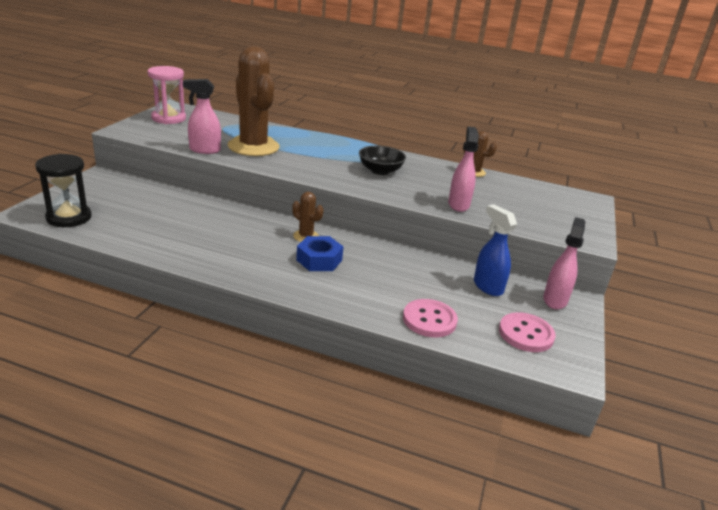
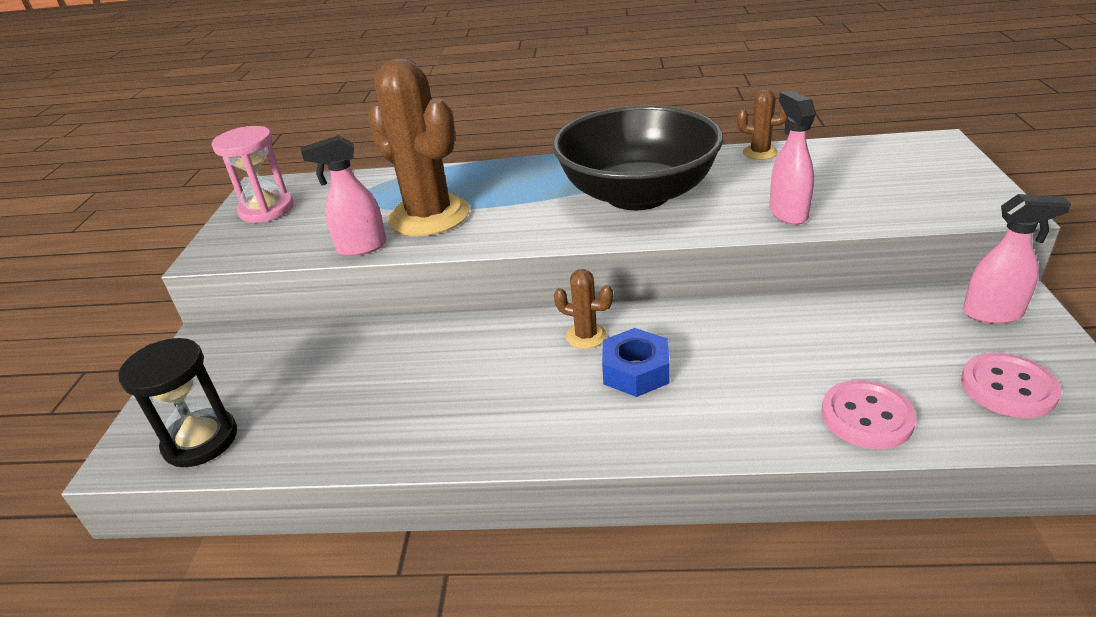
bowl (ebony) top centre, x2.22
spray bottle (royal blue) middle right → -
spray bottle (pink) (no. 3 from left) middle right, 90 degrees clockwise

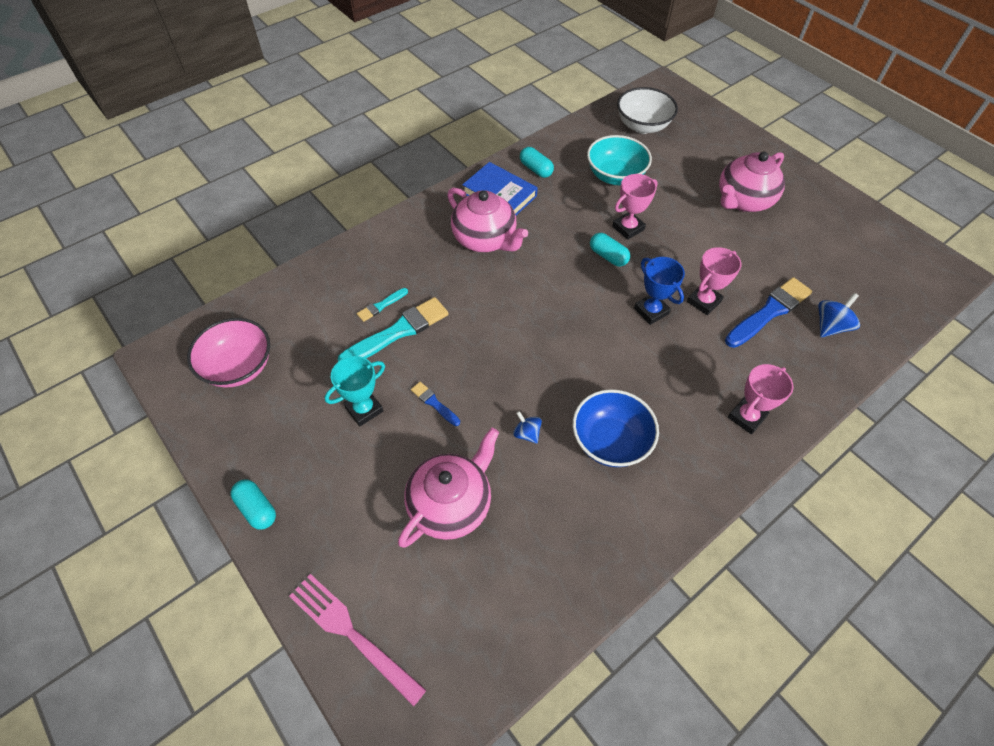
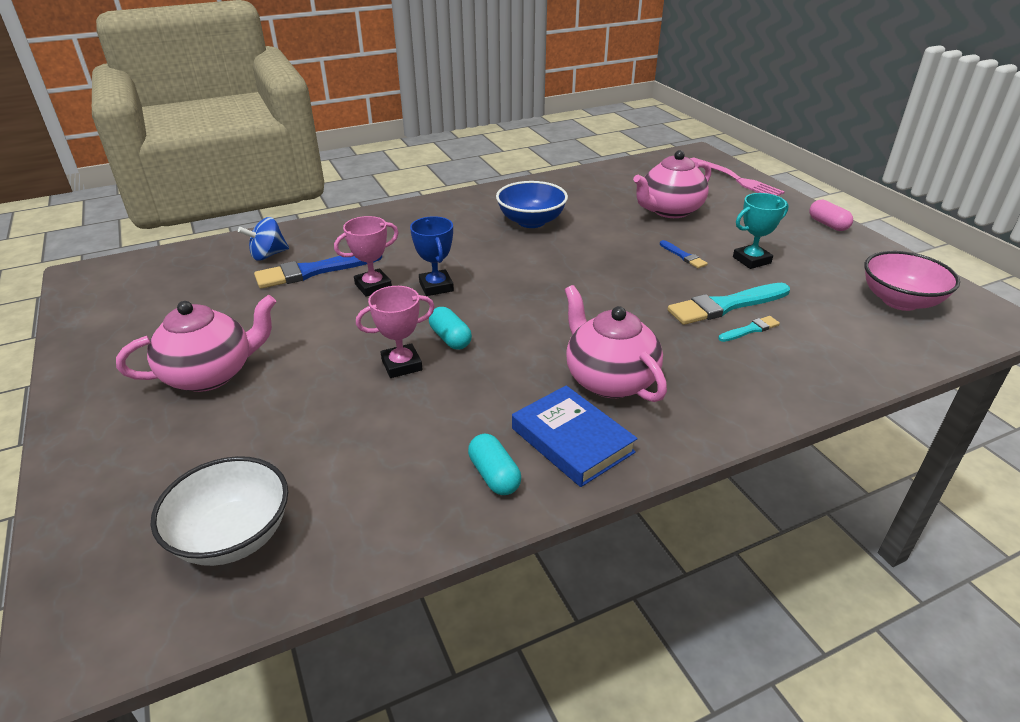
bowl (turquoise) top centre → -
award cup (pink) (no. 3 from left) middle right → -
whirligig (royal blue) (no. 1 from left) centre → -
pill (turquoise) (no. 1 from left) bottom left → pill (pink) top right

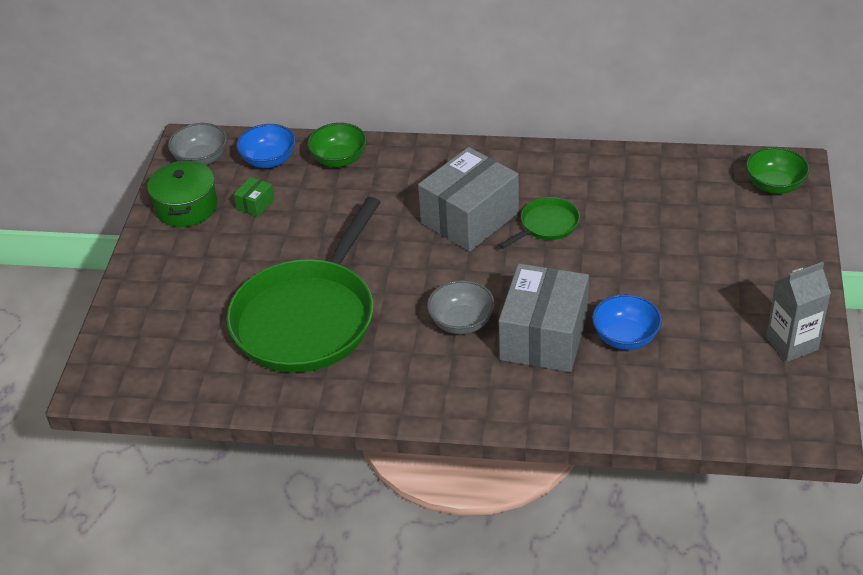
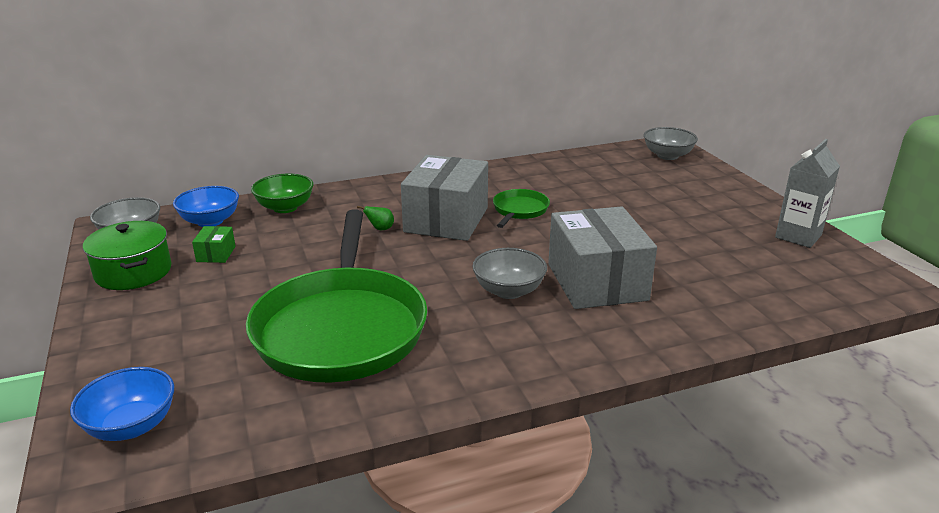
bowl (emerald) (no. 2 from left) top right → bowl (grey) (no. 3 from left) top right
bowl (royal blue) (no. 2 from left in the first image) middle right → bowl (royal blue) (no. 1 from left) bottom left, relocated
- → pear fruit (emerald) centre

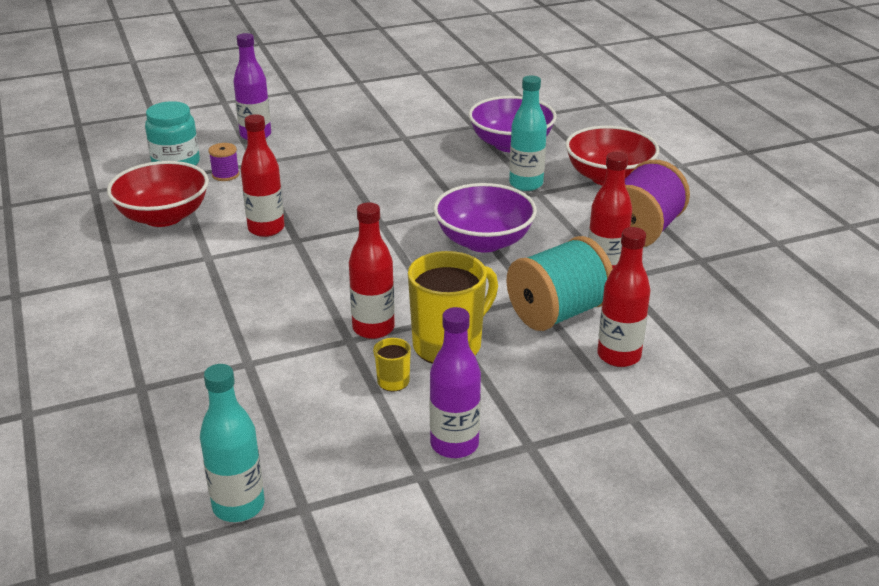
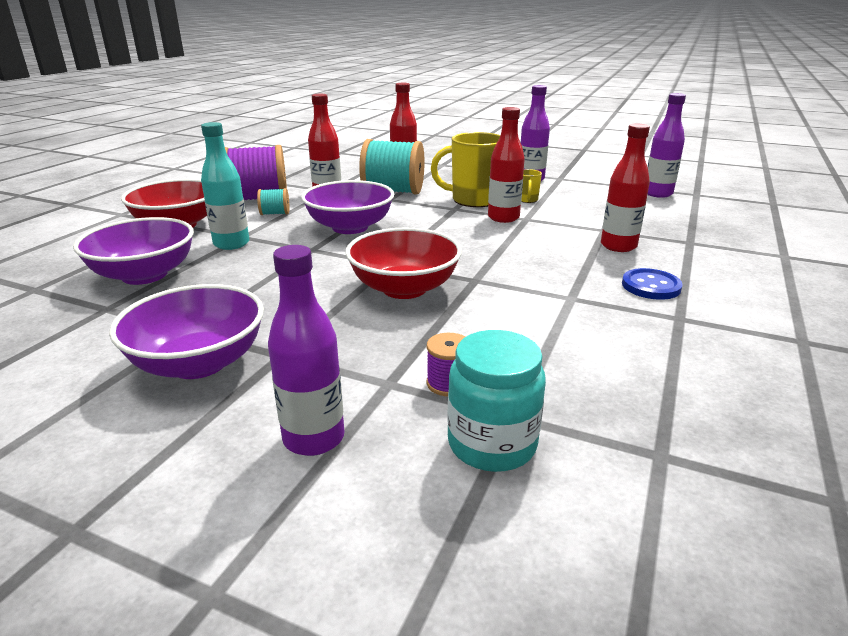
drink bottle (scarlet) (no. 1 from left in the first image) top left → drink bottle (scarlet) (no. 4 from left) top right, relocated
bowl (scarlet) (no. 1 from left in the first image) top left → bowl (scarlet) (no. 2 from left) centre, relocated
drink bottle (turquoise) (no. 1 from left) bottom left → drink bottle (purple) (no. 3 from left) top right
- → bobbin (turquoise) (no. 1 from left) top left
- → button (royal blue) middle right
- → bowl (purple) (no. 2 from left) middle left

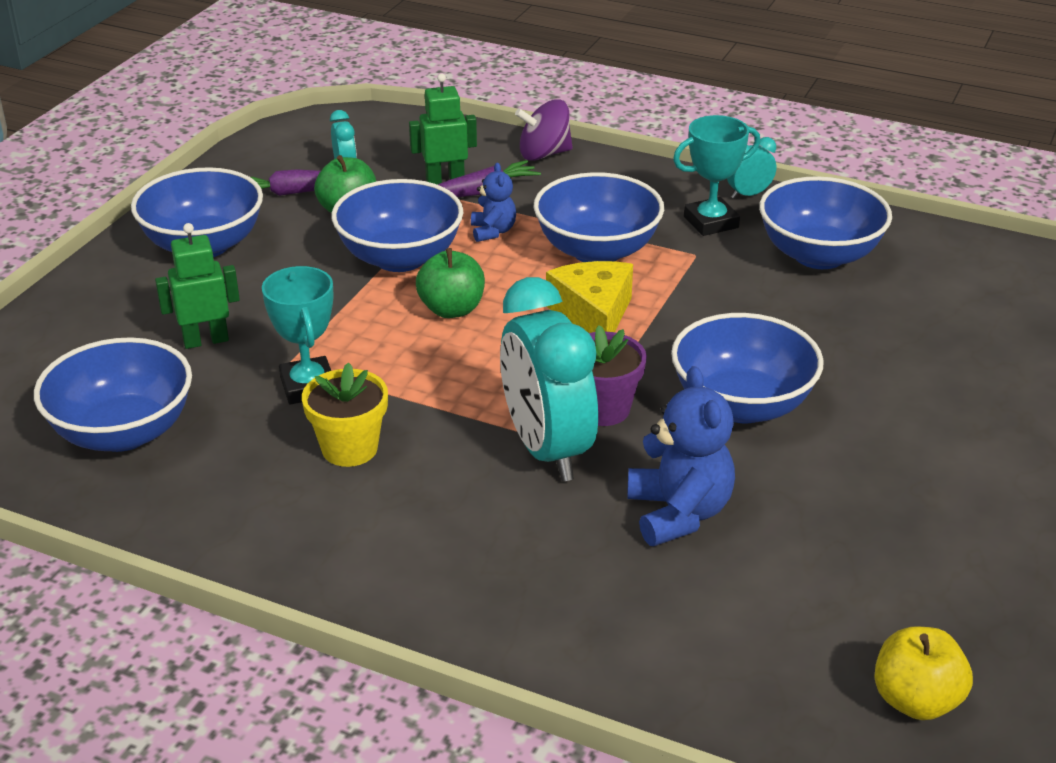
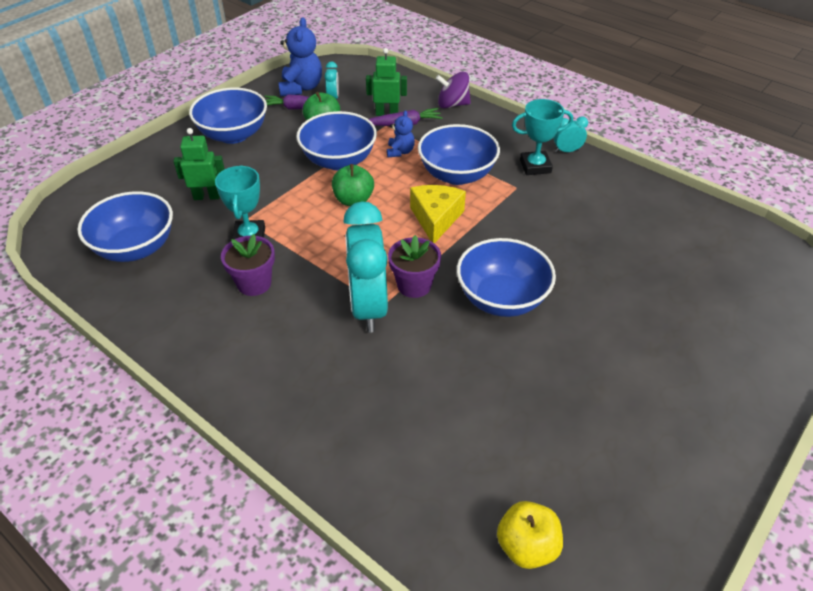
bowl (royal blue) (no. 6 from left) top right → -
plant pot (golden) middle left → plant pot (purple) (no. 1 from left) middle left
teddy (royal blue) (no. 2 from left in the first image) centre → teddy (royal blue) (no. 1 from left) top centre, relocated

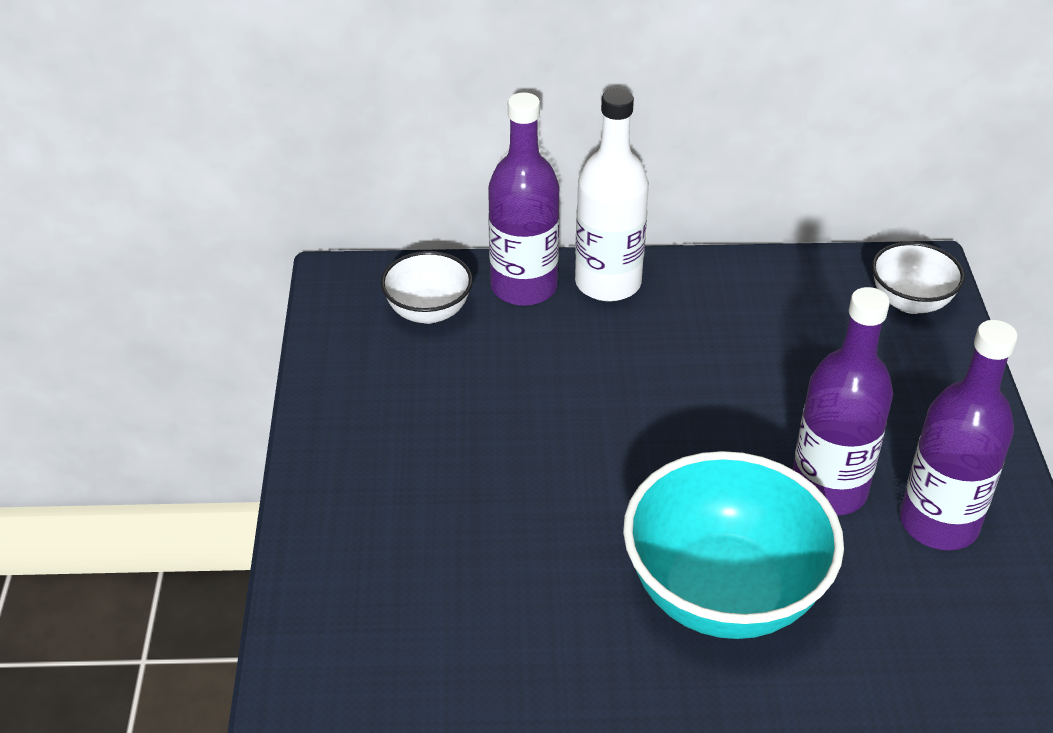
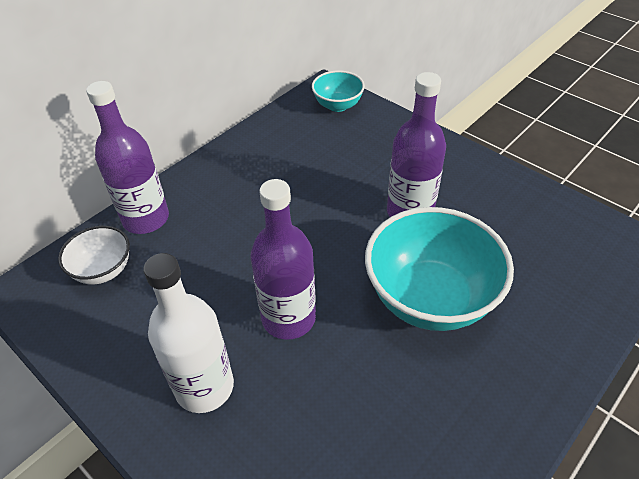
drink bottle (pure white) top centre → drink bottle (pure white) bottom left, relocated
bowl (pure white) (no. 2 from left) middle right → bowl (turquoise) (no. 1 from left) top centre
drink bottle (purple) (no. 3 from left in the first image) middle right → drink bottle (purple) (no. 2 from left) centre, relocated

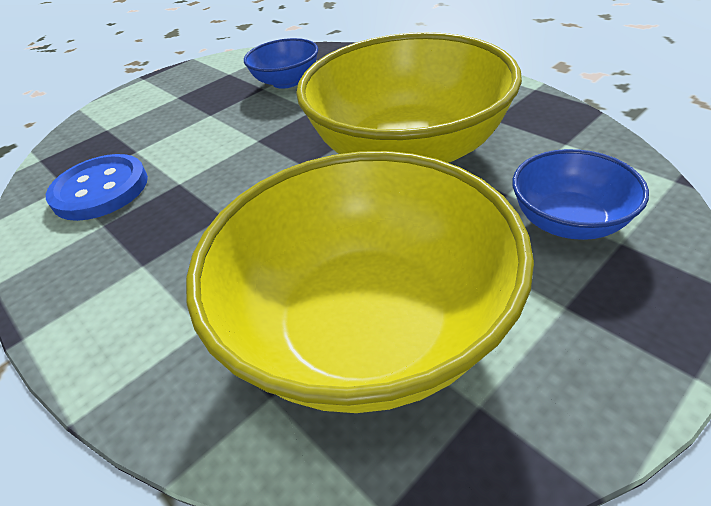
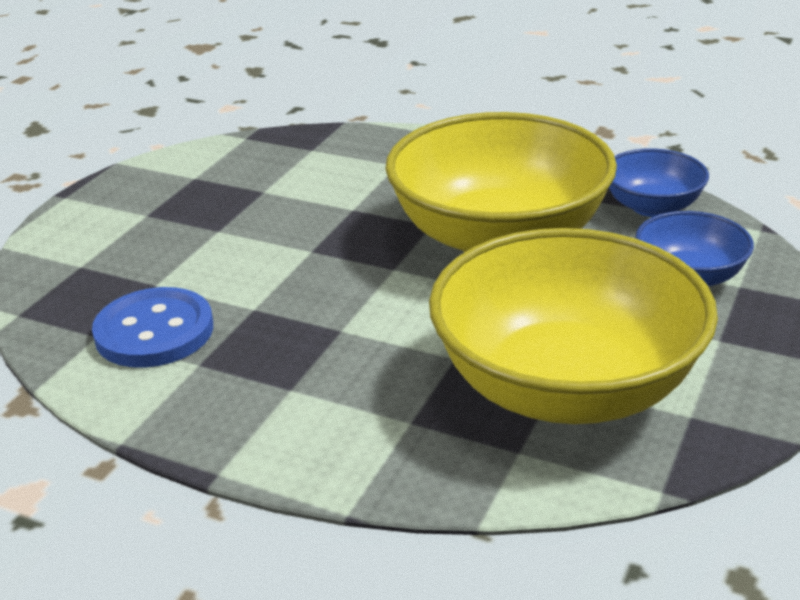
bowl (royal blue) (no. 1 from left) top centre → bowl (royal blue) (no. 1 from left) top right, relocated

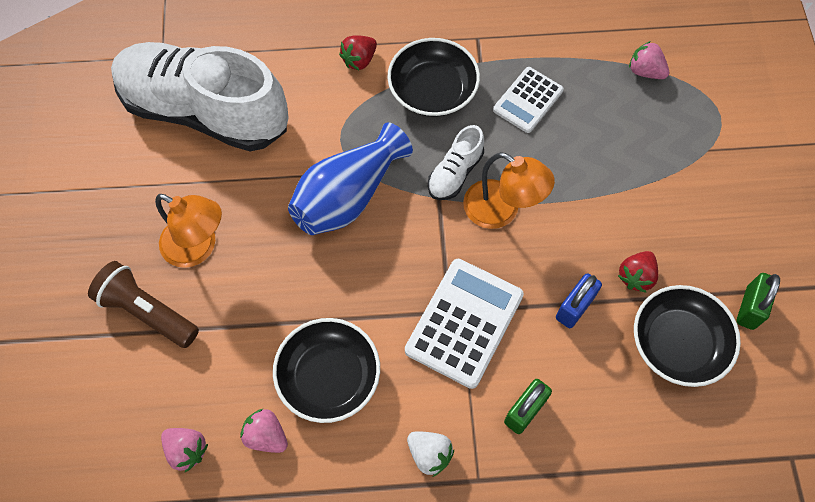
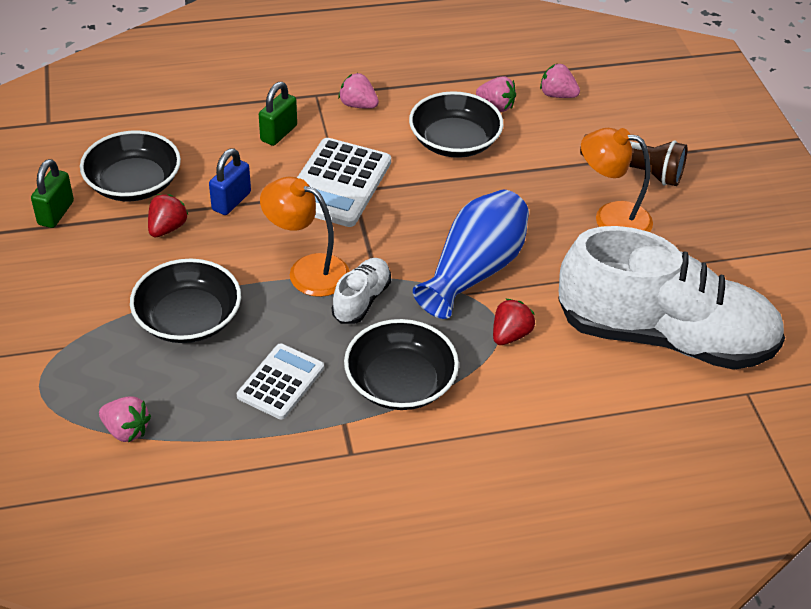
toy strawberry (scarlet) (no. 1 from left in the first image) top centre → toy strawberry (scarlet) (no. 2 from left) centre, relocated
toy strawberry (pure white) bottom centre → toy strawberry (pink) (no. 2 from left) top centre
- → bowl (ebony) (no. 2 from left) middle left

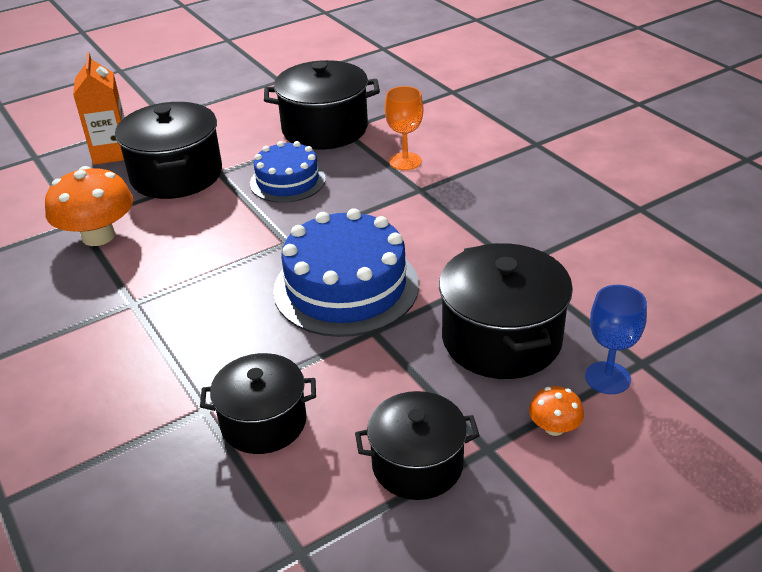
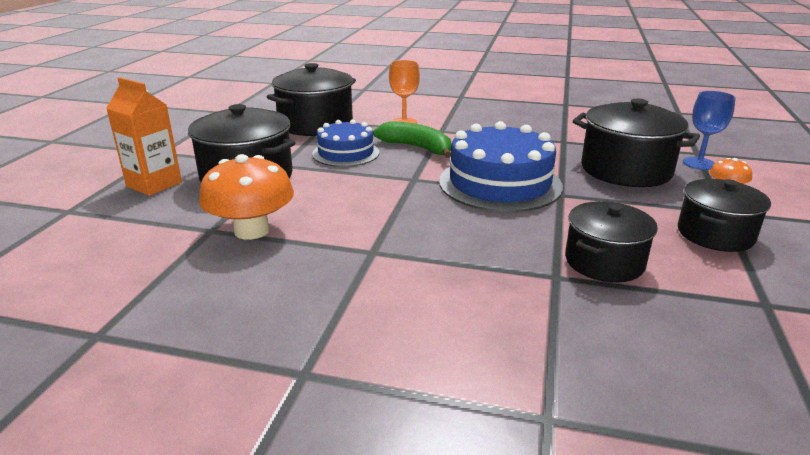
- → banana fruit (emerald) top centre

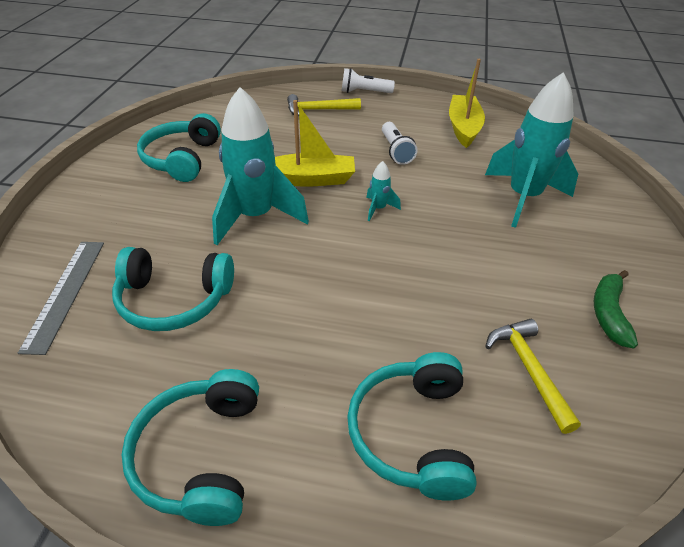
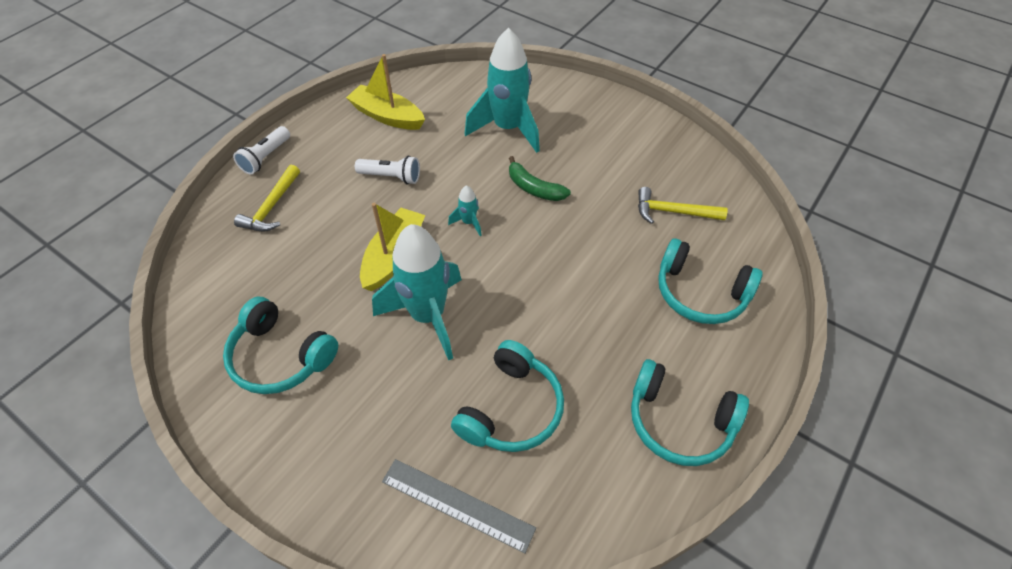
banana fruit (emerald) middle right → banana fruit (emerald) top centre, relocated

